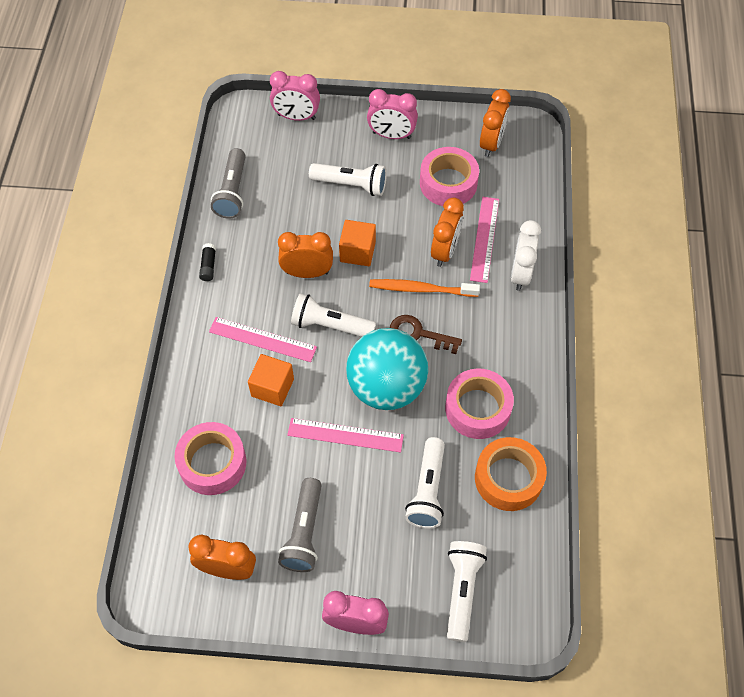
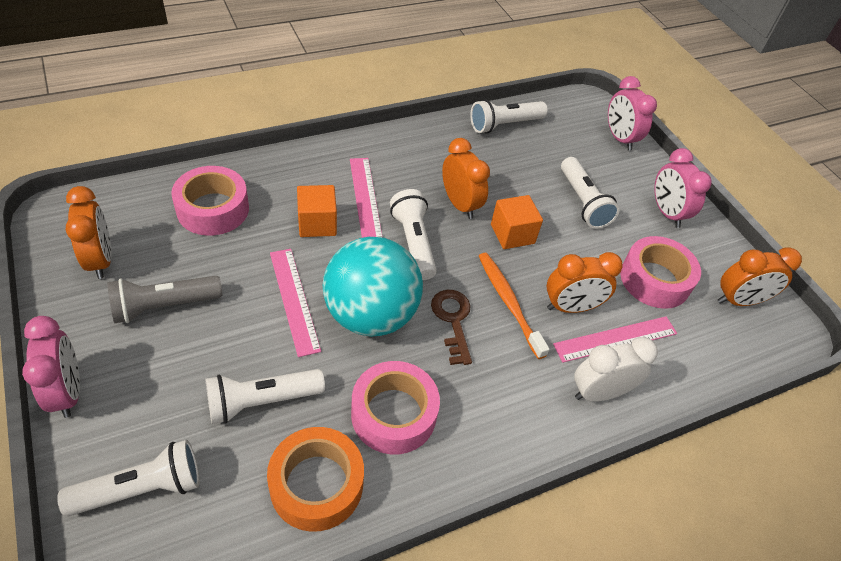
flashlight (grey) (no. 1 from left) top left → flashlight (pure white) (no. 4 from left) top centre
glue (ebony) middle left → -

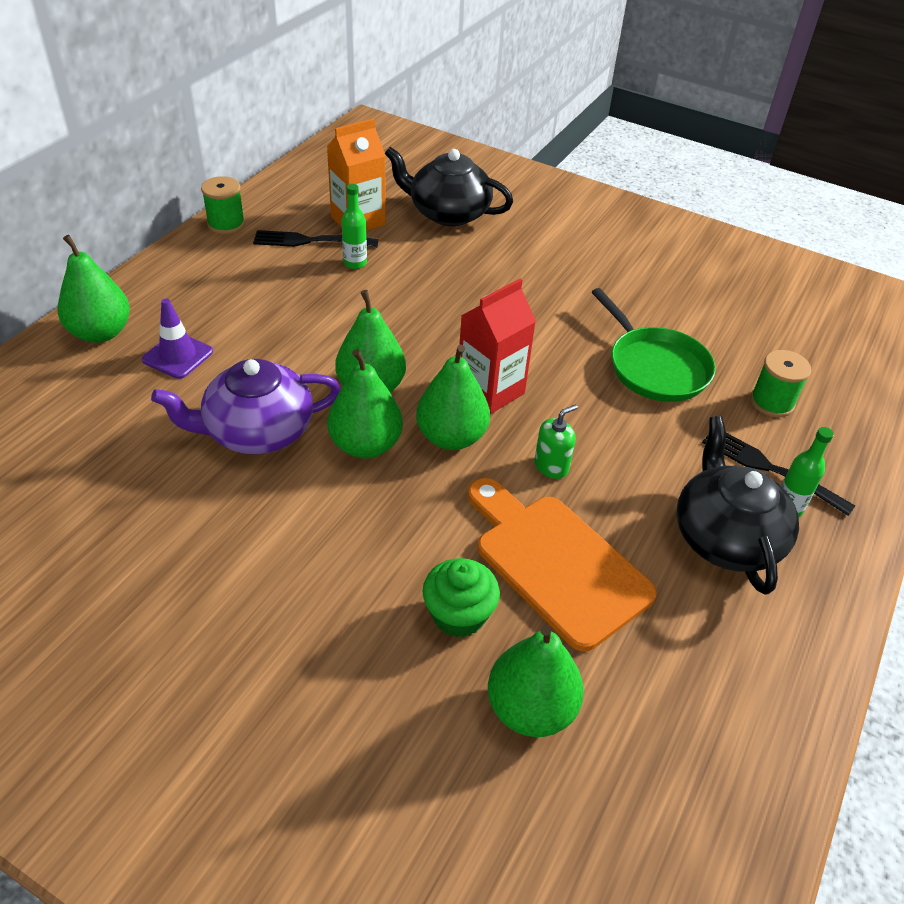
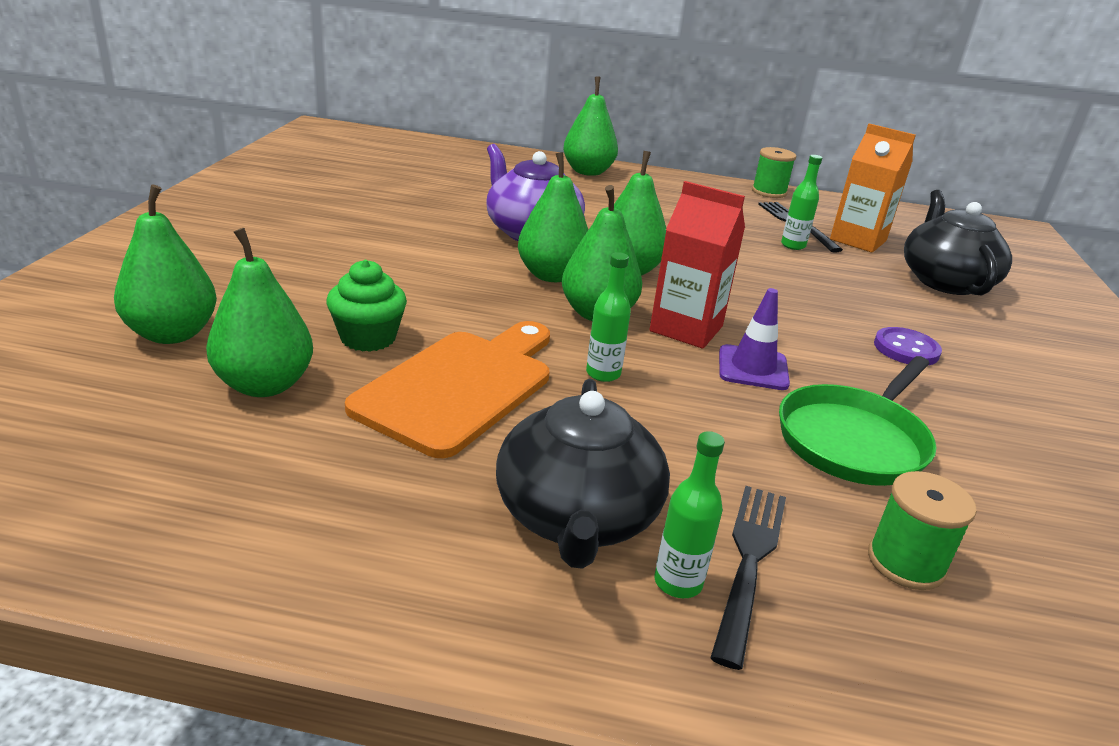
safety cone (purple) middle left → safety cone (purple) middle right, relocated
soap pump (emerald) centre → drink bottle (emerald) (no. 1 from left) centre
teapot (ebony) (no. 2 from left in the first image) middle right → teapot (ebony) (no. 1 from left) centre, 120 degrees clockwise
- → pear fruit (emerald) (no. 1 from left) middle left
- → button (purple) middle right

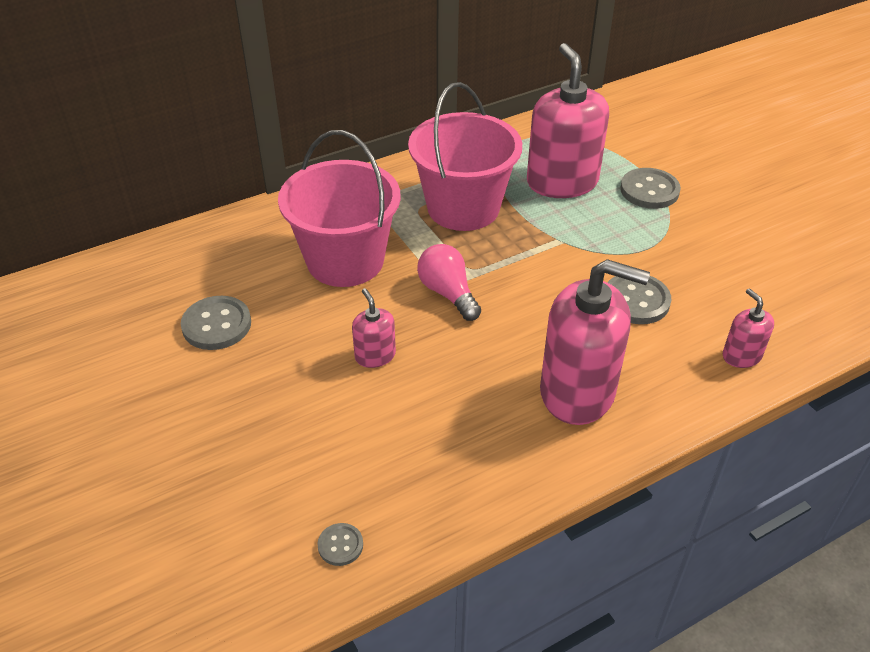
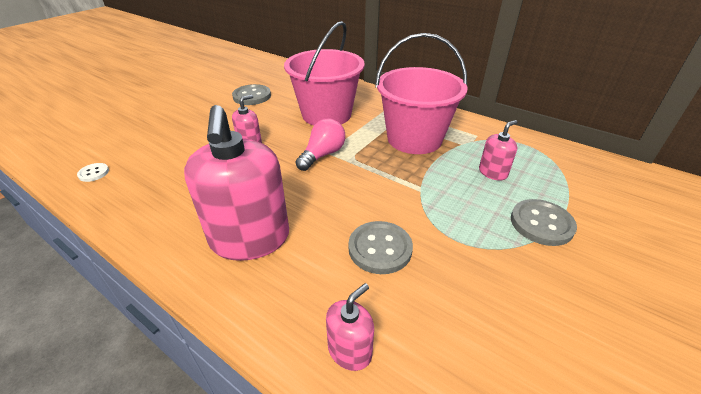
soap pump (pink) (no. 2 from left in the first image) top centre → soap pump (pink) (no. 4 from left) middle right, x0.47
button (grey) (no. 2 from left) bottom centre → button (pure white) middle left

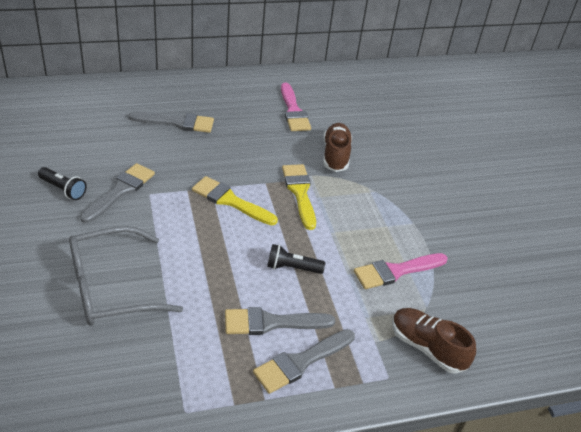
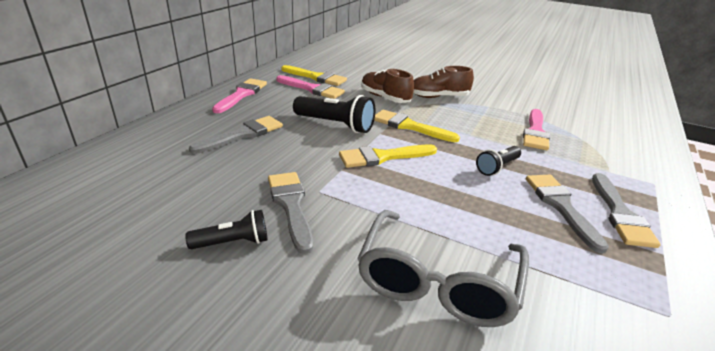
brush (grey) (no. 3 from left) bottom centre → brush (grey) (no. 3 from left) middle right, 135 degrees clockwise
lace-up shoe (dark brown) (no. 2 from left) bottom right → lace-up shoe (dark brown) (no. 2 from left) top centre, relocated
- → brush (golden) (no. 1 from left) top centre
- → brush (pink) (no. 1 from left) top centre
- → flashlight (ebony) (no. 2 from left) top centre

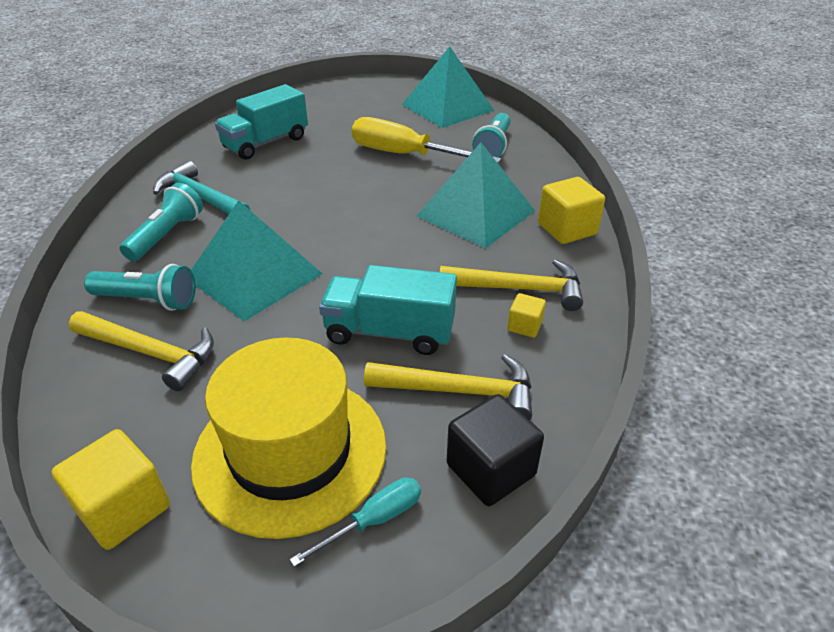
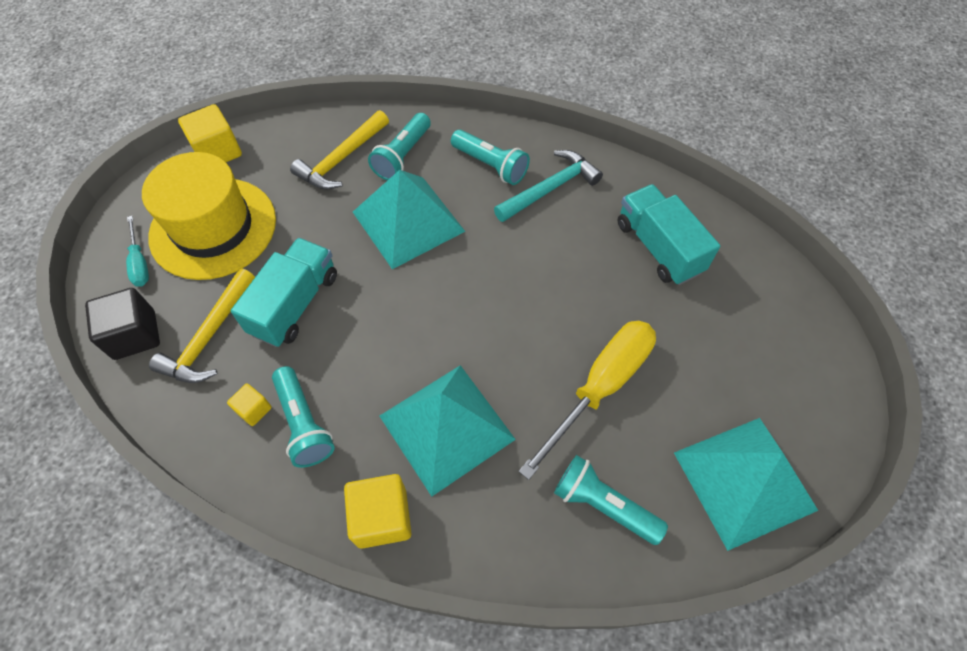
hammer (golden) (no. 3 from left) centre → flashlight (turquoise) (no. 1 from left) middle left

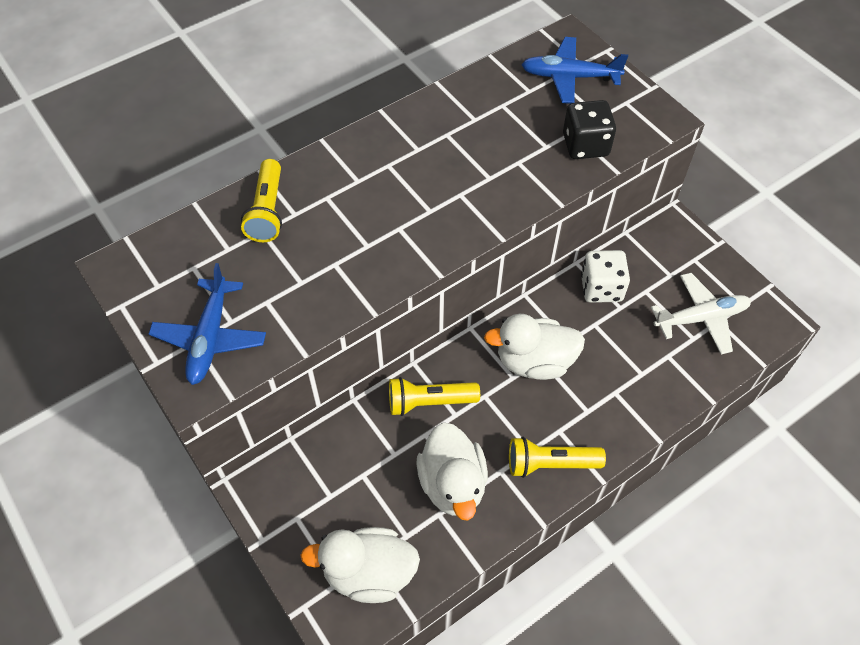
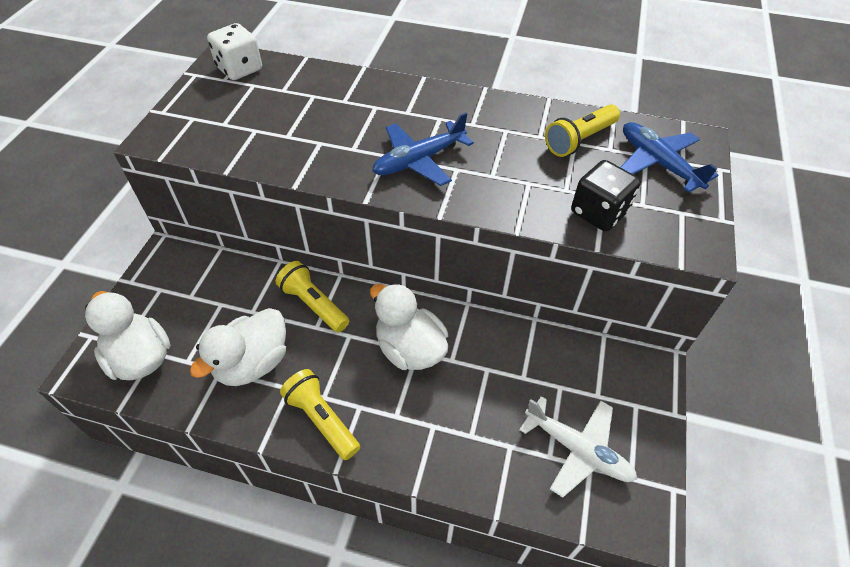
flashlight (golden) (no. 1 from left in the first image) top left → flashlight (golden) (no. 3 from left) top right, relocated
dice (pure white) middle right → dice (pure white) top left, relocated
toy plane (royal blue) (no. 1 from left) middle left → toy plane (royal blue) (no. 1 from left) top centre, relocated

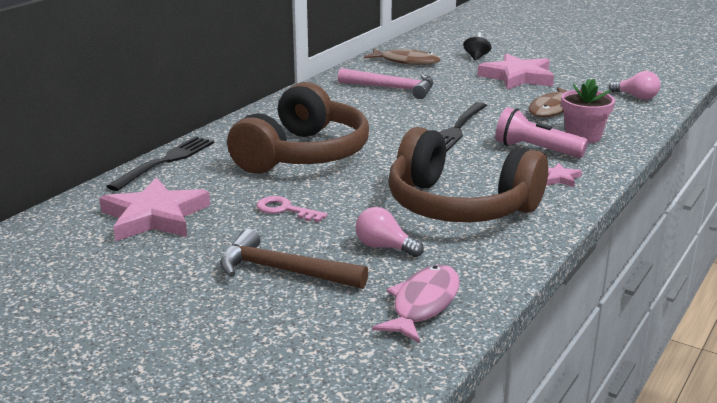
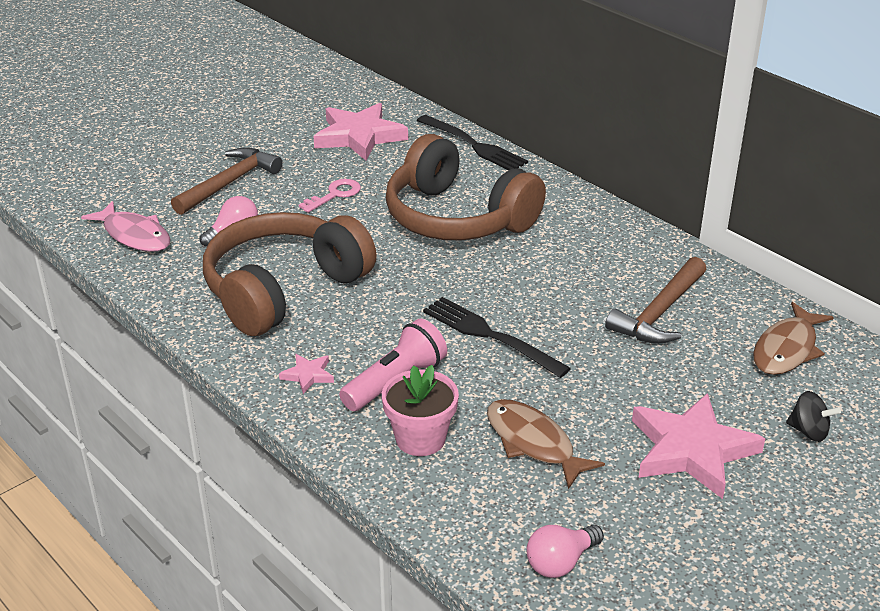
hammer (pink) top centre → hammer (dark brown) (no. 2 from left) middle right

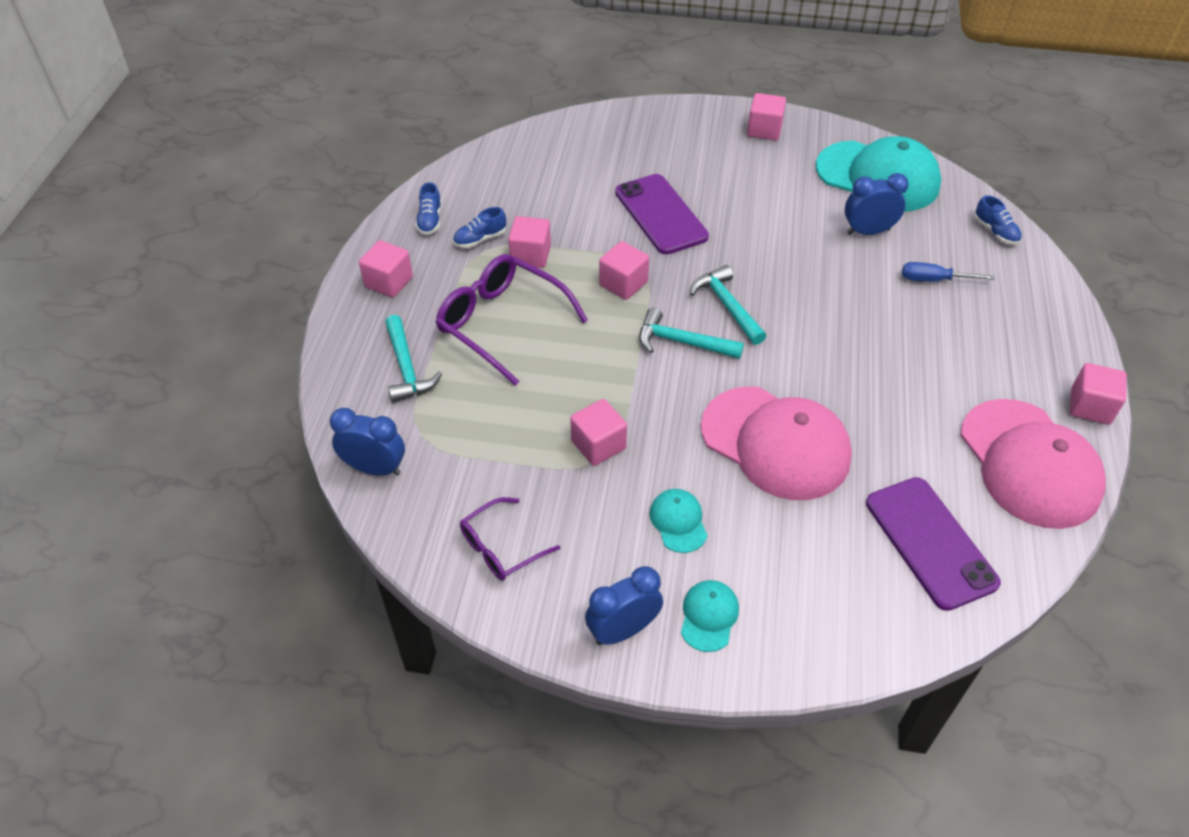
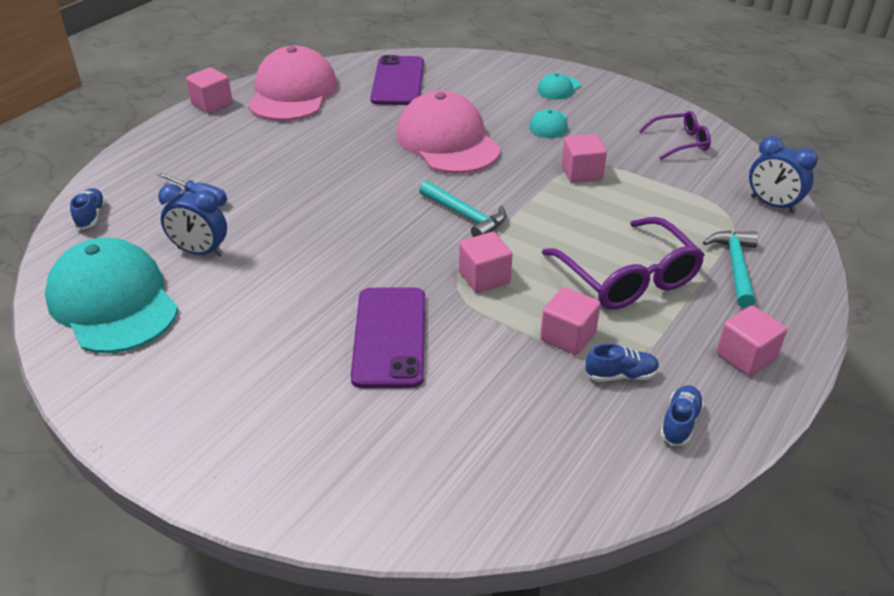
cube (pink) (no. 5 from left) top centre → -
hammer (turquoise) (no. 3 from left) centre → -
bedside clock (royal blue) (no. 2 from left) bottom centre → -

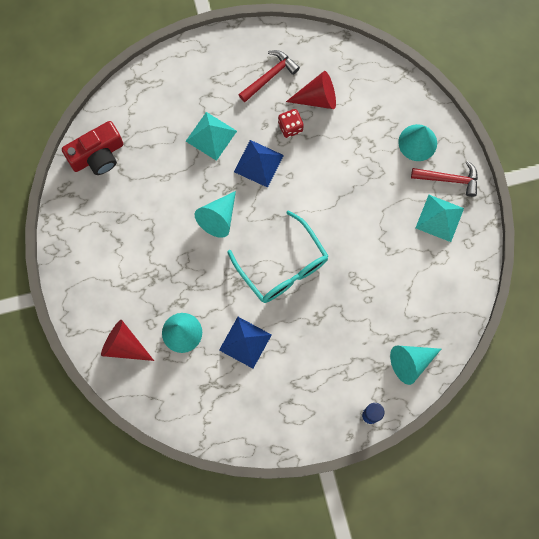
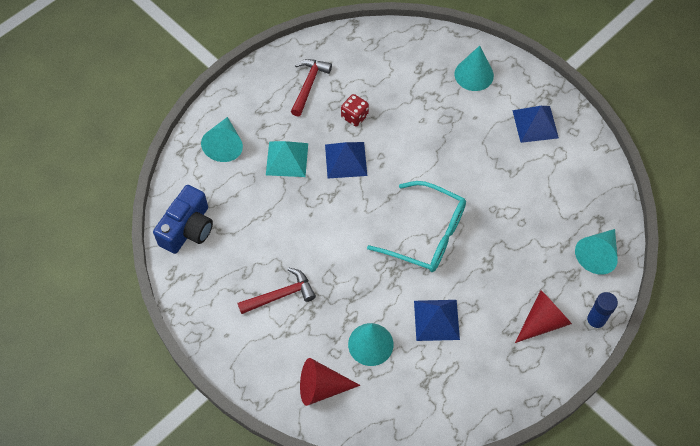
cone shape (scarlet) (no. 2 from left) top centre → cone shape (scarlet) (no. 2 from left) bottom right, relocated
camera (scarlet) top left → camera (royal blue) middle left
hammer (scarlet) (no. 2 from left in the first image) top right → hammer (scarlet) (no. 1 from left) centre, relocated
cone shape (turquoise) (no. 2 from left in the first image) centre → cone shape (turquoise) (no. 1 from left) top left, relocated
pyramid shape (turquoise) (no. 2 from left) middle right → pyramid shape (royal blue) (no. 3 from left) top right

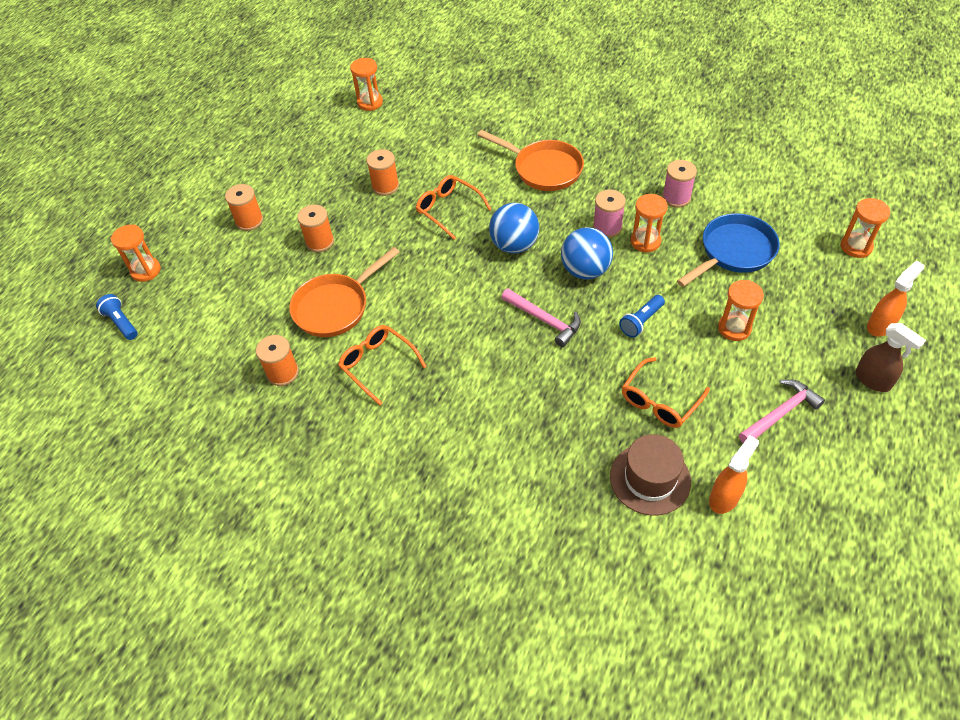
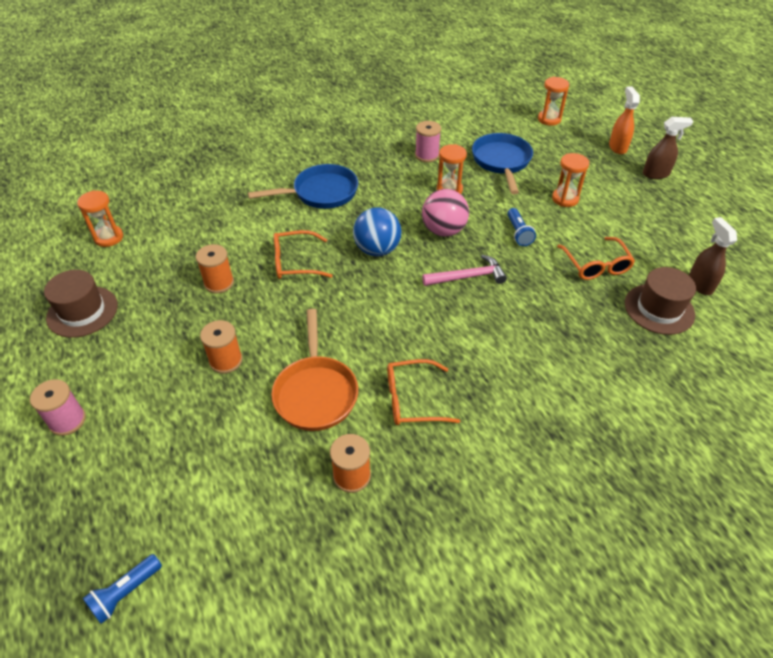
pan (bright orange) (no. 2 from left) top centre → pan (royal blue) (no. 1 from left) top centre
bobbin (bright orange) (no. 1 from left) top left → -
bobbin (pink) (no. 1 from left) top centre → bobbin (pink) (no. 1 from left) middle left, relocated
sand timer (bright orange) (no. 1 from left) middle left → -
play ball (royal blue) (no. 2 from left) centre → play ball (pink) top centre
flashlight (royal blue) (no. 1 from left) middle left → flashlight (royal blue) (no. 1 from left) bottom left, 45 degrees counterclockwise
hammer (pink) (no. 2 from left) middle right → -
spray bottle (bright orange) (no. 1 from left) middle right → spray bottle (dark brown) (no. 2 from left) middle right
- → top hat (dark brown) (no. 1 from left) middle left

